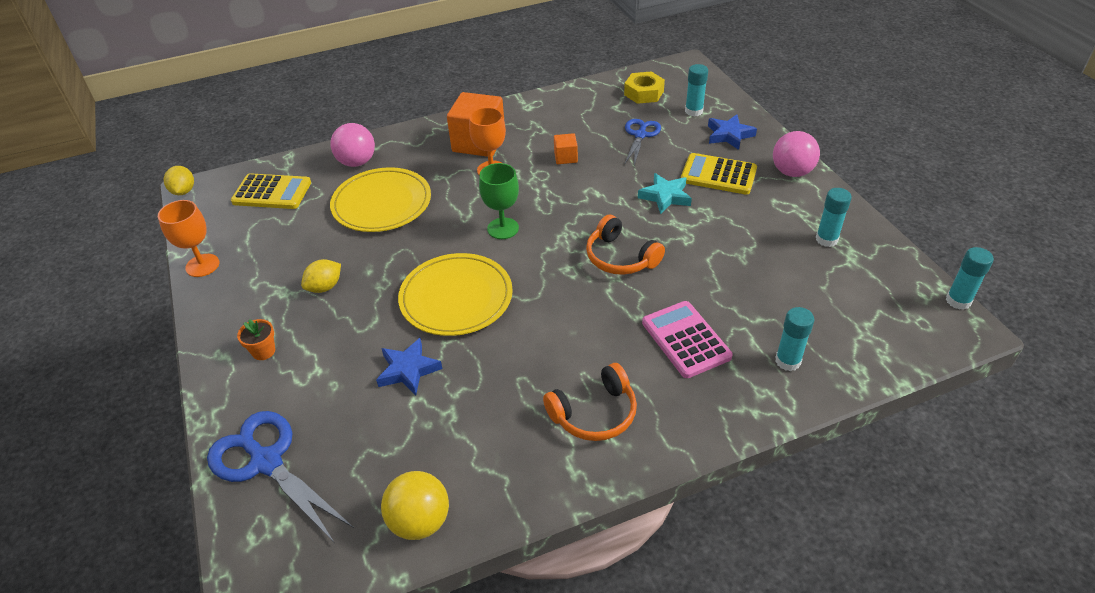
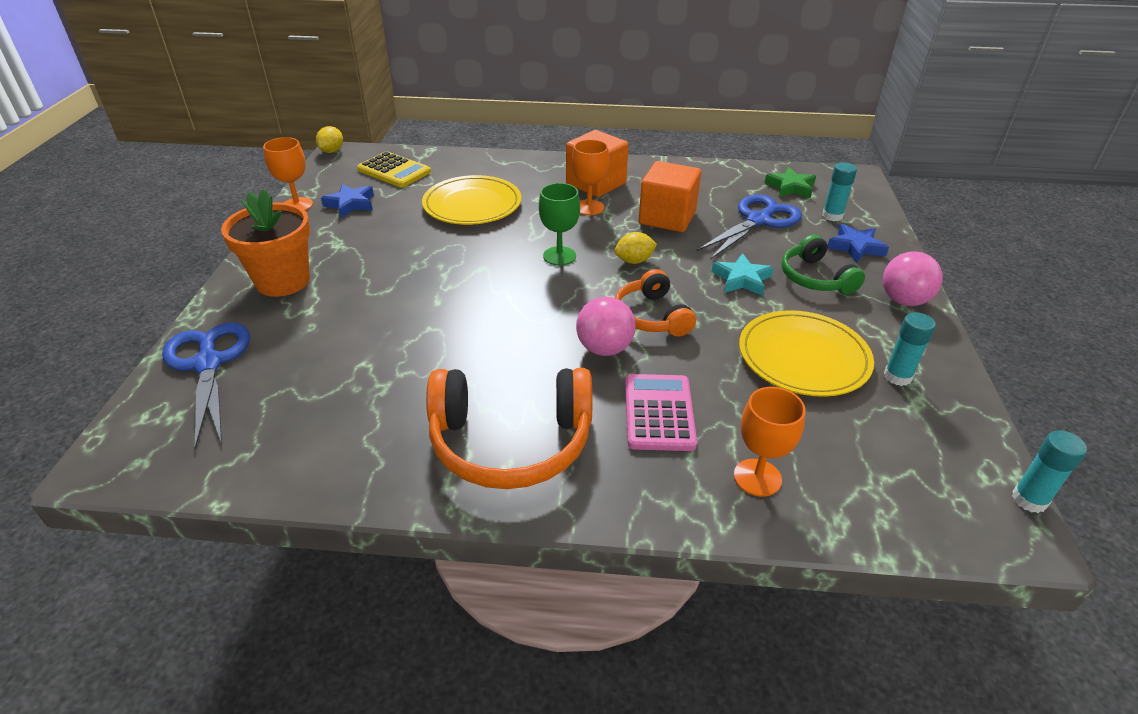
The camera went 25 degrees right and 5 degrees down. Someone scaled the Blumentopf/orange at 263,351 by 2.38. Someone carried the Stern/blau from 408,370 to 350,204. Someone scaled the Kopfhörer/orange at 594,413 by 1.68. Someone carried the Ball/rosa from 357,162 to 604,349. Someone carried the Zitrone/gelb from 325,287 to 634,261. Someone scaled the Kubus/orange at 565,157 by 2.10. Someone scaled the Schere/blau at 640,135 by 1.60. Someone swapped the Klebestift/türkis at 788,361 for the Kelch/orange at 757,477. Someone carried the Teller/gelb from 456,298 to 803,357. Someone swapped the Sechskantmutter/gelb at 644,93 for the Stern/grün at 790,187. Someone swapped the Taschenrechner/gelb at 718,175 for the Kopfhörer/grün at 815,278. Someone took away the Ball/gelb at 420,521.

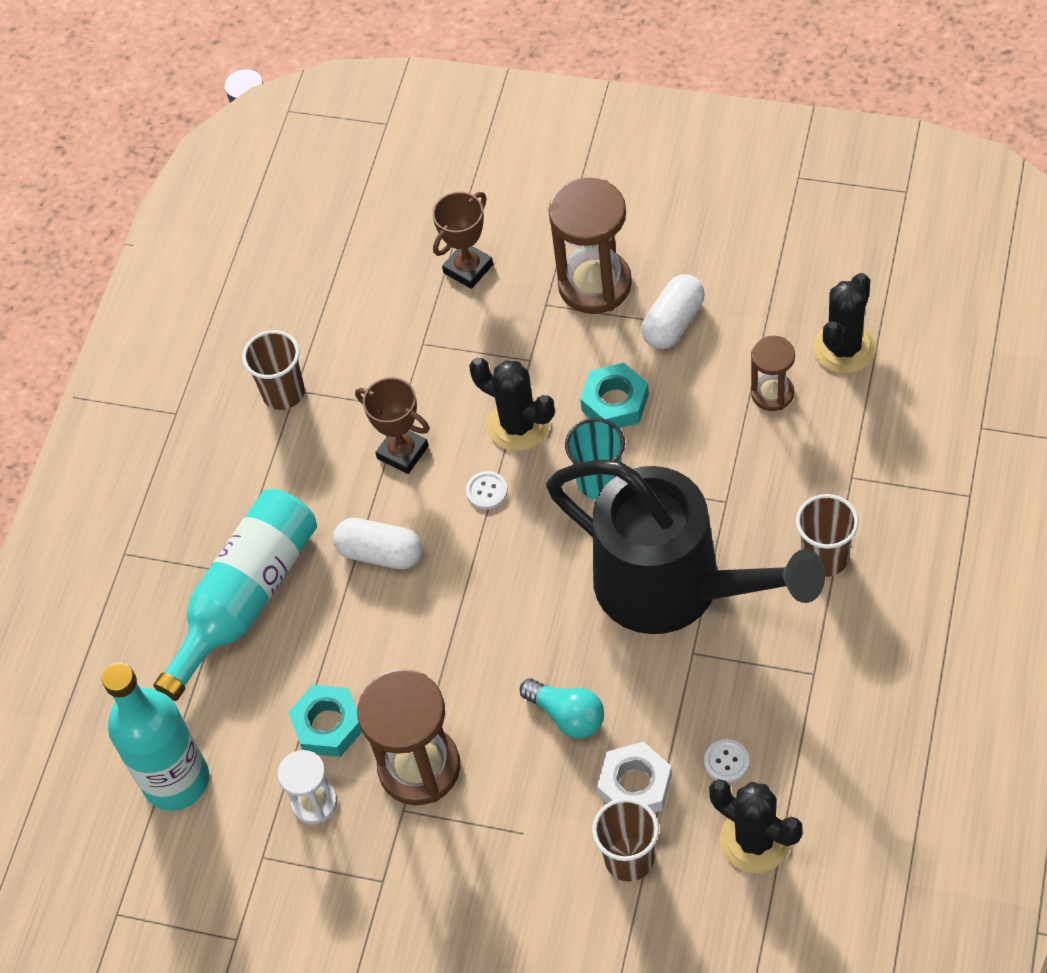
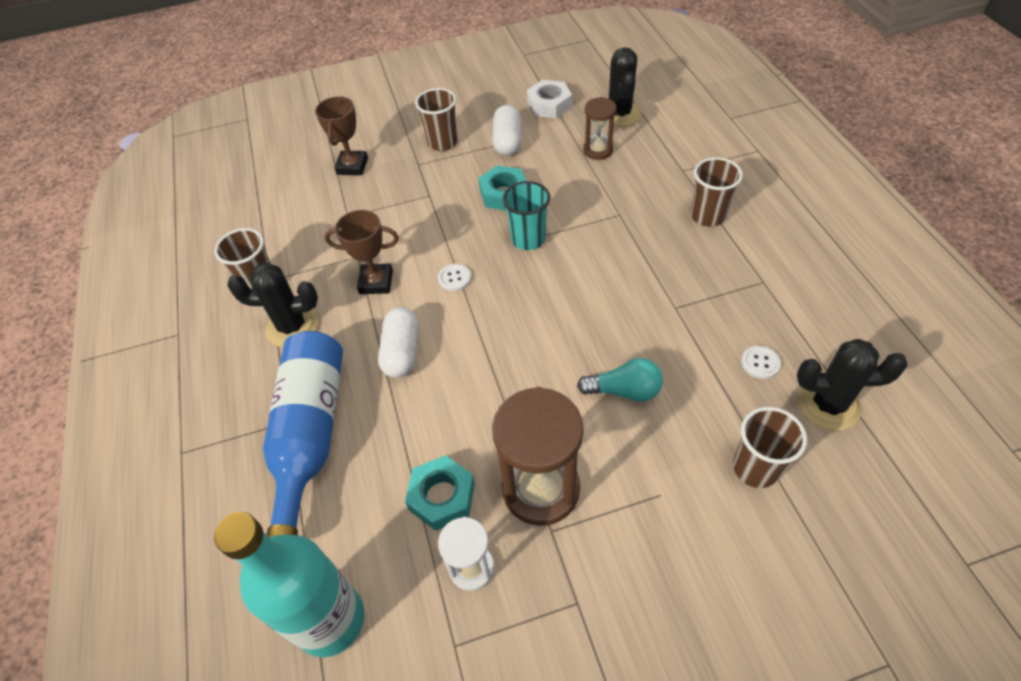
The camera went 35 degrees left and 5 degrees down. Someone carried the Kaktus/schwarz from 518,425 to 292,326. Someone repainted the Flasche/türkis at 246,598, which became the Flasche/blau at 310,434. Someone rotated the Kapsel/weiß at 380,553 by 75 degrees counterclockwise. Someone swapped the Sanduhr/braun at 595,284 for the Becher/braun at 442,142. Someone carried the Sechskantmutter/weiß from 635,785 to 549,105. Someone took away the Gießkanne/schwarz at 675,588.

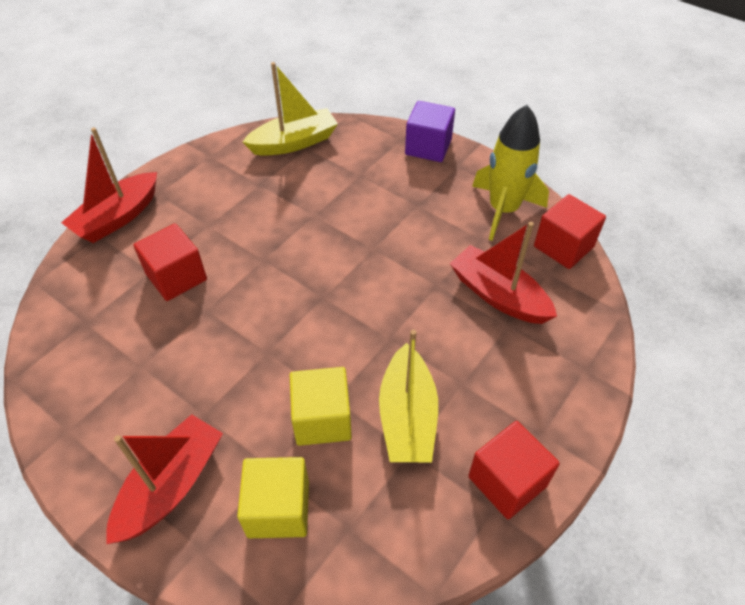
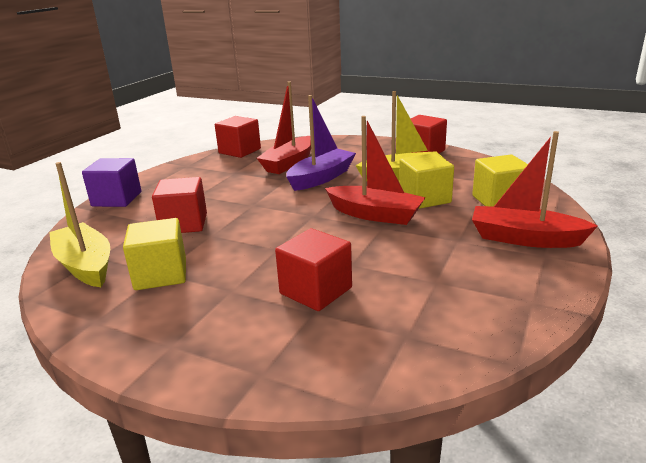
The camera went 100 degrees left and 25 degrees down. Someone put down the Kubus/gelb at 161,274. Someone put down the Kubus/rot at 184,224. Someone put down the Boot/lila at 321,178. Someone carried the Boot/rot from 118,217 to 375,214. Someone took away the Rakete/gelb at 503,210.

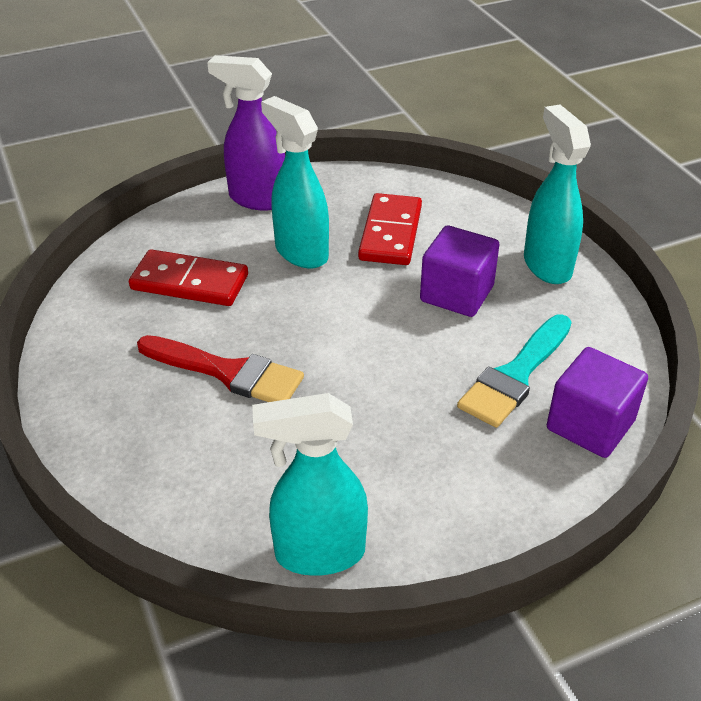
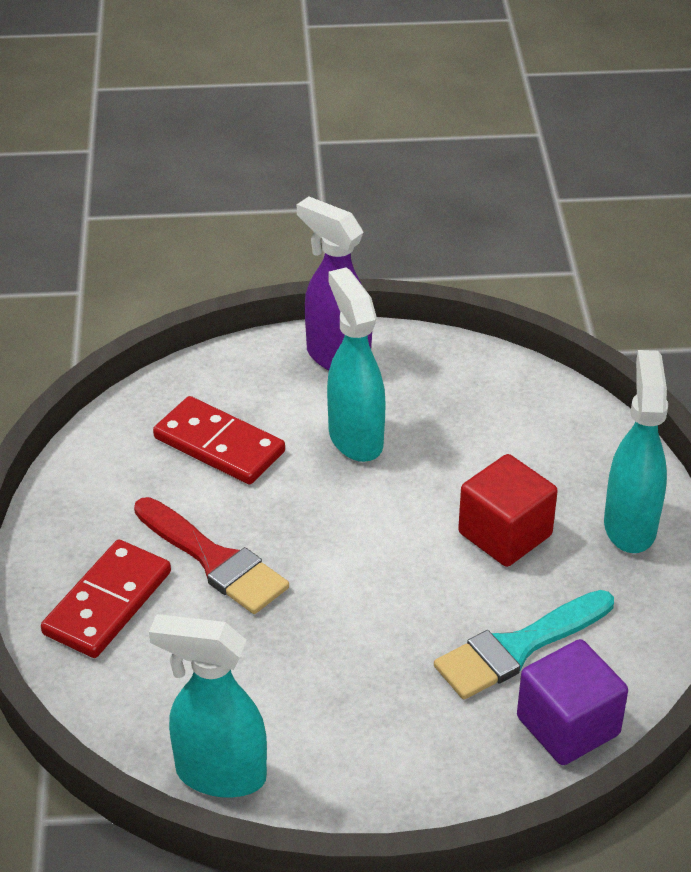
The camera went 20 degrees right and 0 degrees up. Someone carried the Dominostein/rot from 390,233 to 107,603. Someone repainted the Kubus/lila at 456,294, which became the Kubus/rot at 505,534.

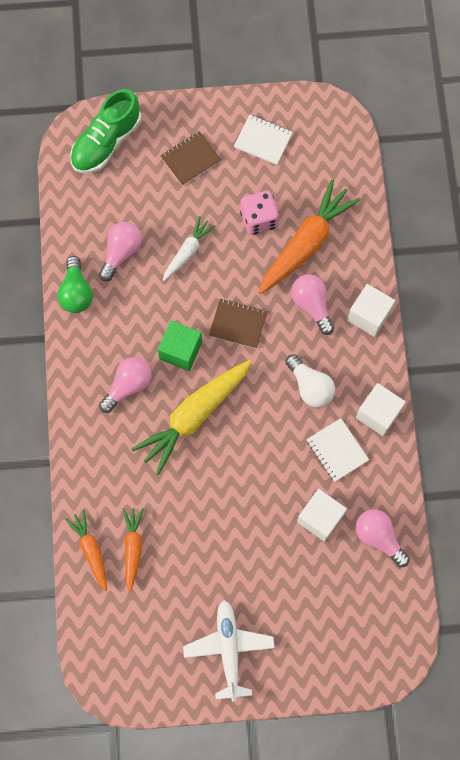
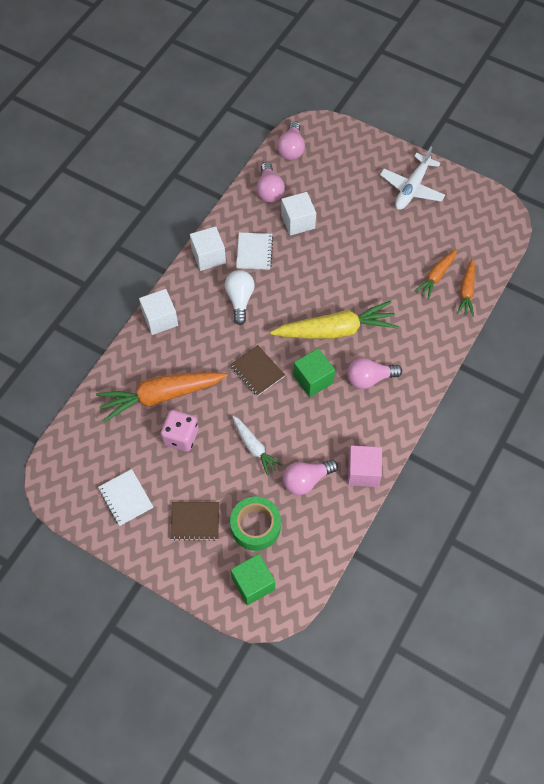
The camera went 145 degrees left and 10 degrees down. Someone put down the Klebeband/grün at 255,526. Someone swapped the Schuh/grün at 106,142 for the Kubus/grün at 253,584. Someone rotated the Karotte/weiß at 187,252 by 105 degrees counterclockwise. Someone carried the Glühbirne/rosa from 312,305 to 291,149. Someone swapped the Glühbirne/grün at 76,292 for the Kubus/rosa at 363,472.

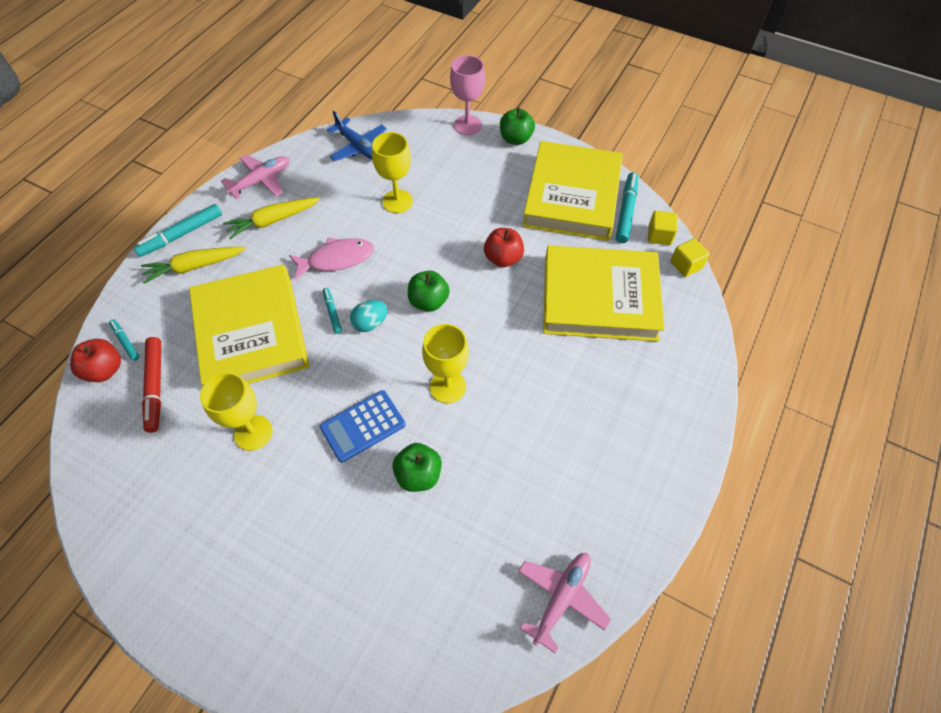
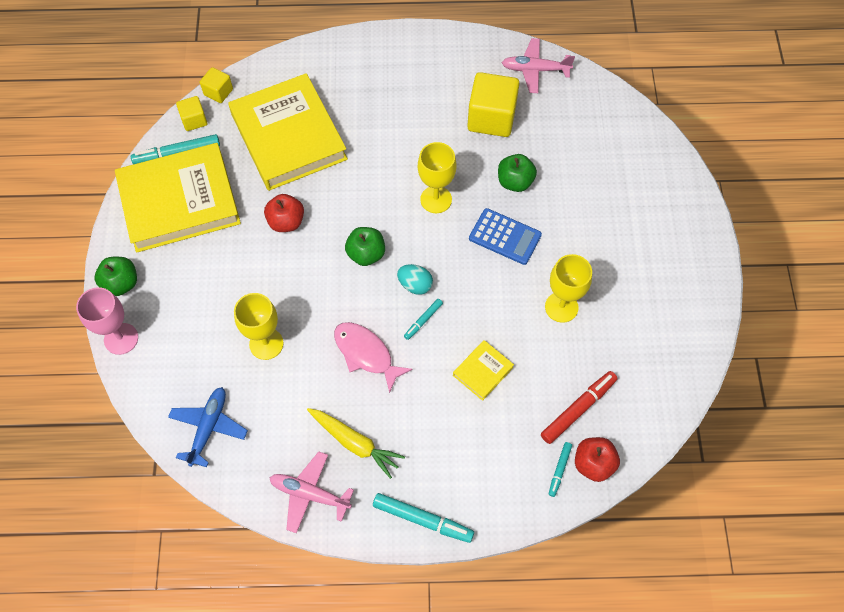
The camera went 120 degrees left and 5 degrees up. Someone scaled the Buch/gelb at 251,332 by 0.42. Someone put down the Kubus/gelb at 491,118. Someone took away the Karotte/gelb at 194,267.

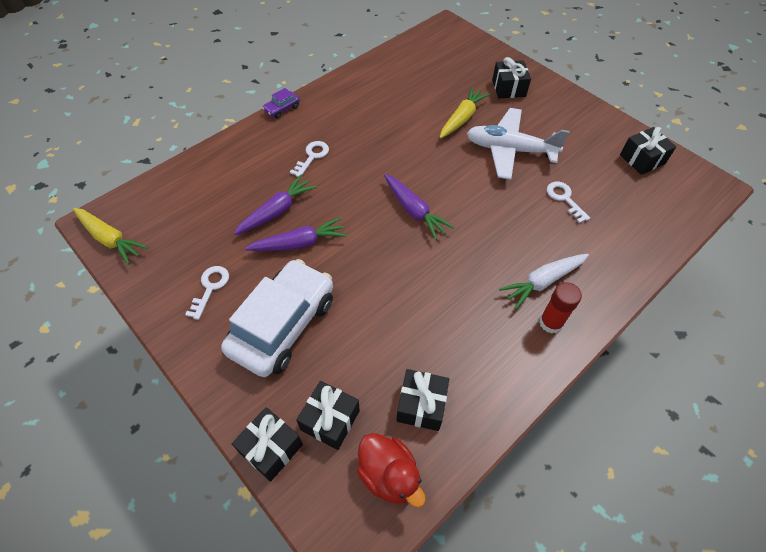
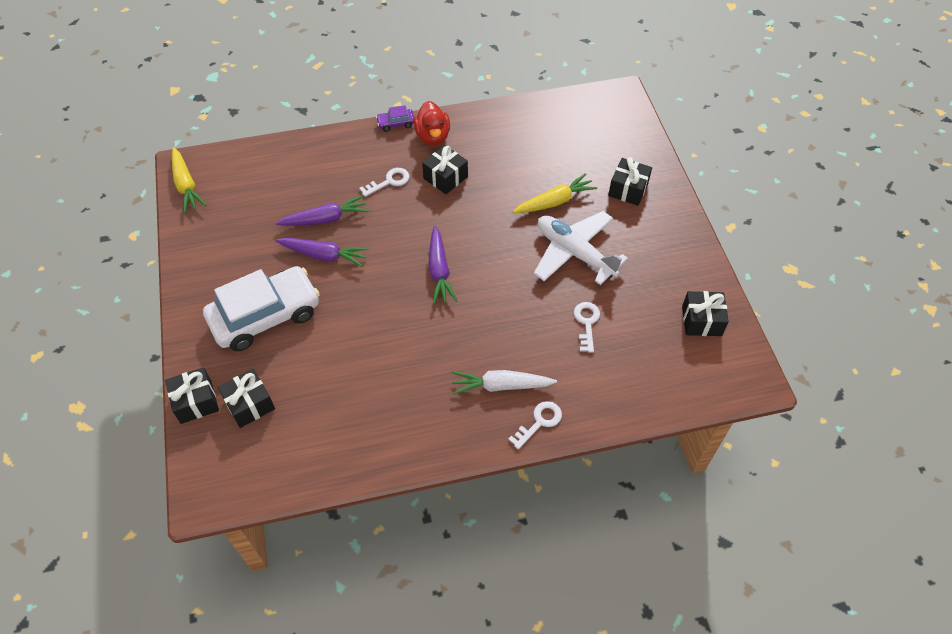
The camera went 30 degrees right and 0 degrees up. Someone carried the Ente/rot from 389,475 to 433,136. Someone carried the Geschenk/schwarz from 421,405 to 445,177. Someone carried the Schlüssel/weiß from 210,288 to 539,422. Someone took away the Klebestift/rot at 550,323.

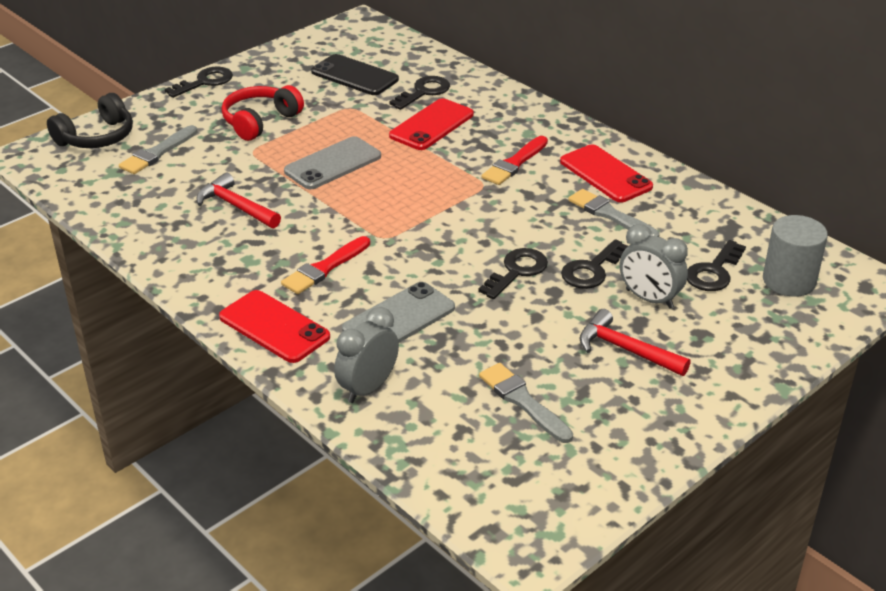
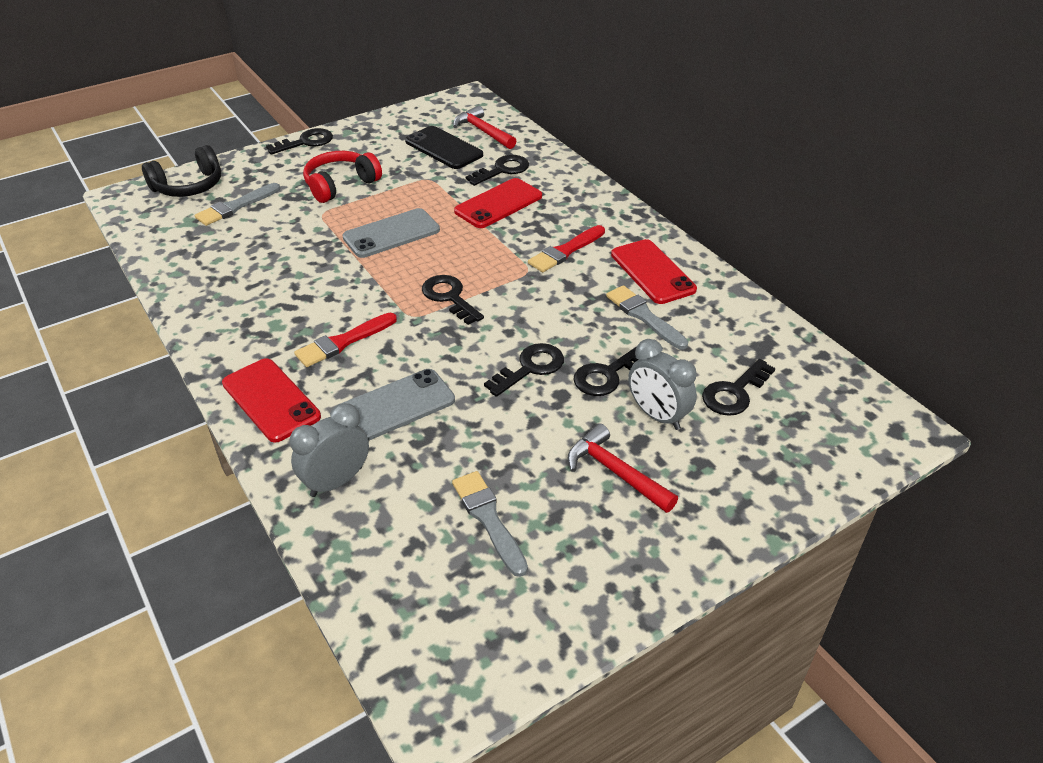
The camera went 10 degrees right and 5 degrees up. Someone put down the Schlüssel/schwarz at 449,297. Someone carried the Hammer/rot from 236,206 to 483,131. Someone took away the Vollzylinder/grau at 789,281.

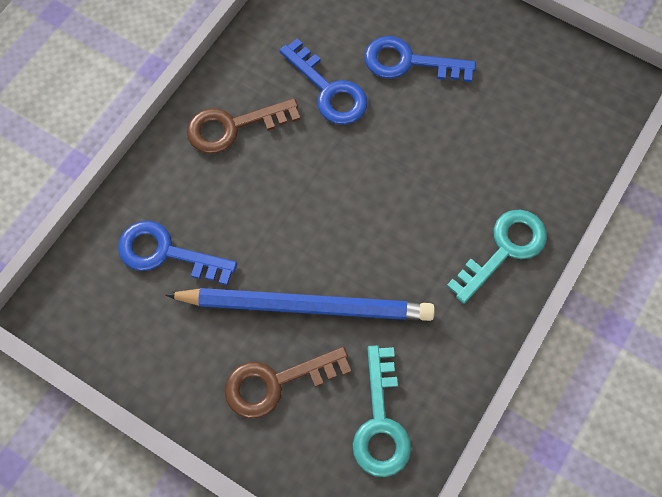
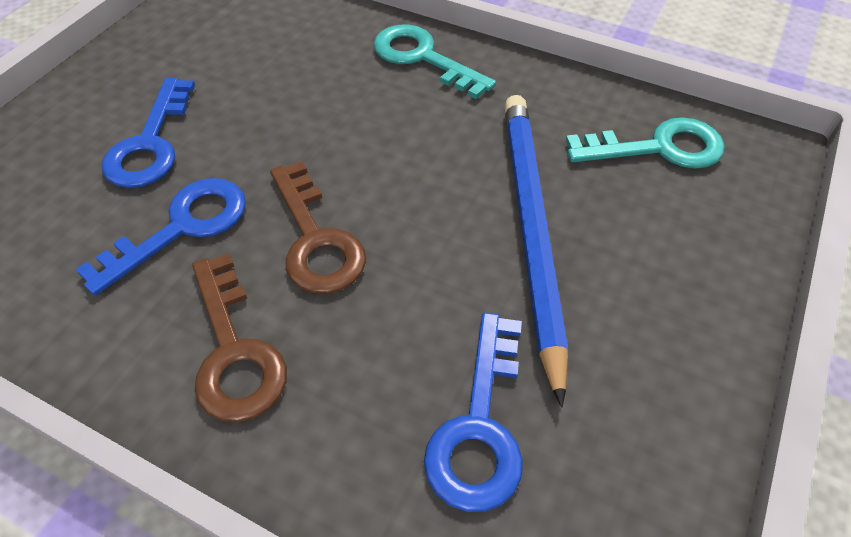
The camera went 95 degrees left and 15 degrees down. Someone carried the Schlüssel/braun from 276,383 to 316,240.

